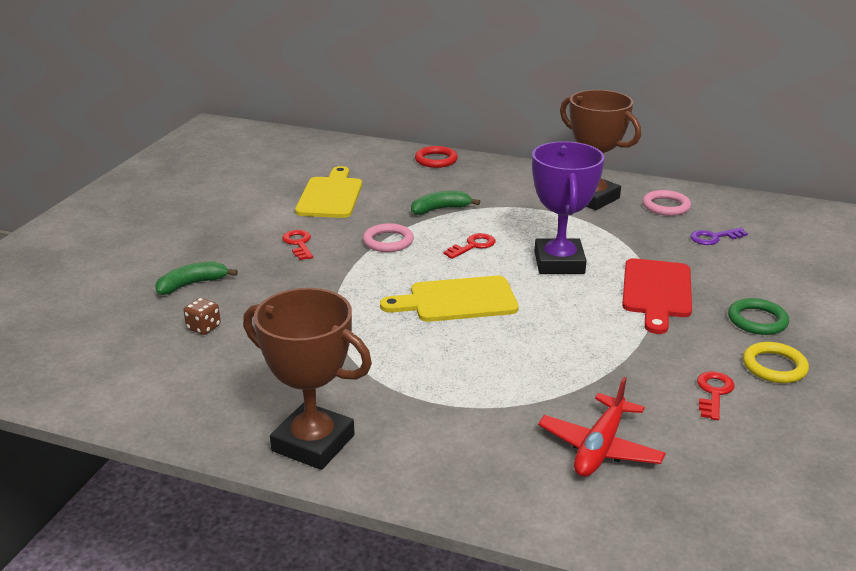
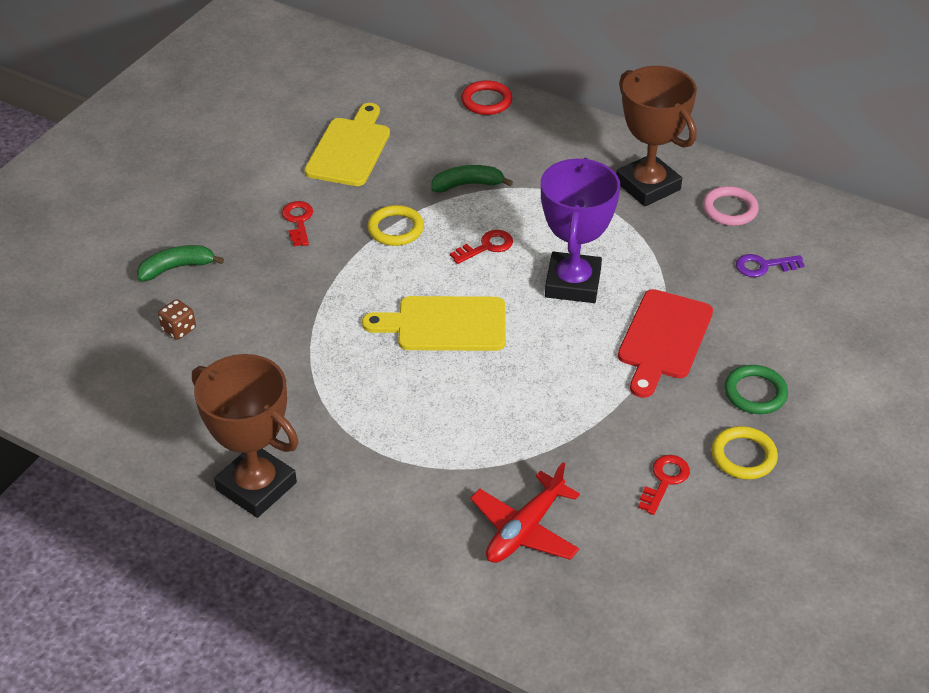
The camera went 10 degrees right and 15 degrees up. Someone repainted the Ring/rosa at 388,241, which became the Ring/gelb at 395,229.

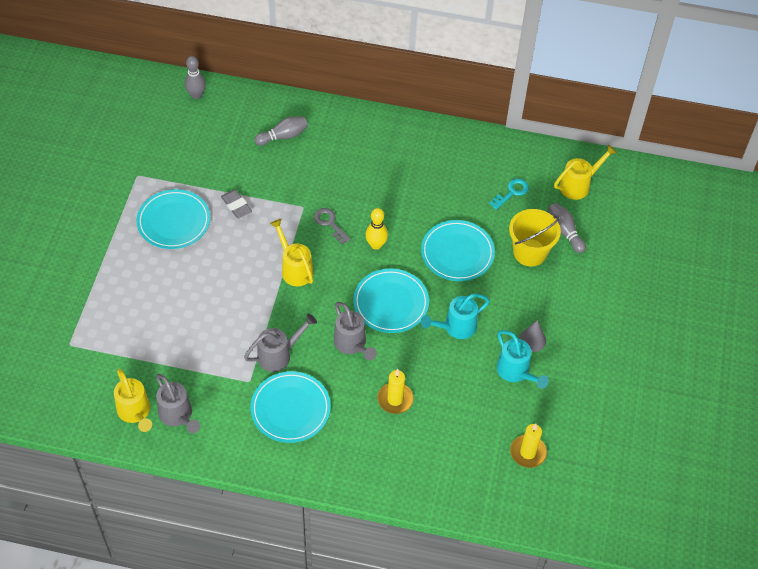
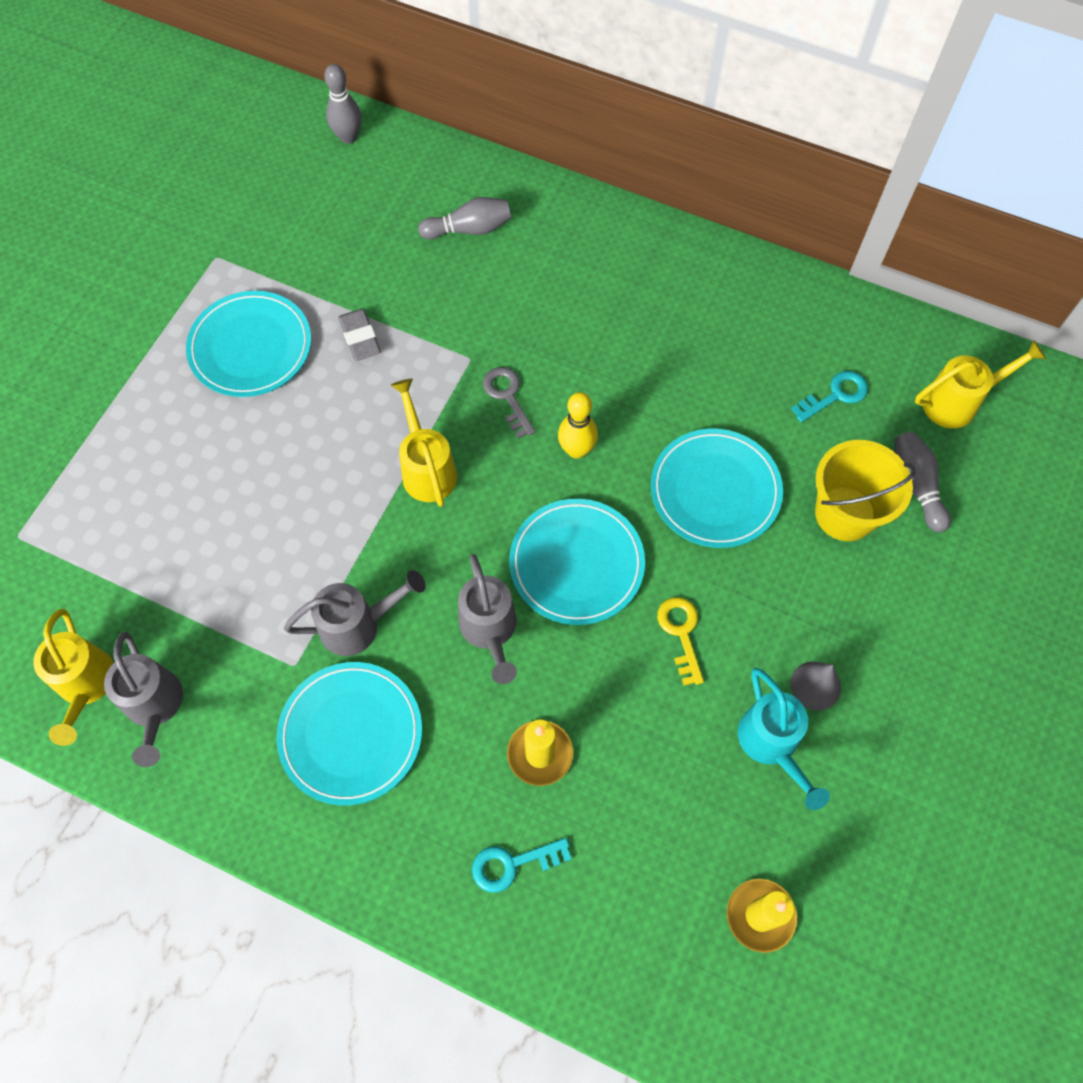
The camera went 15 degrees right and 10 degrees up. Someone put down the Schlüssel/türkis at 512,864. Someone swapped the Gießkanne/türkis at 456,327 for the Schlüssel/gelb at 681,633.

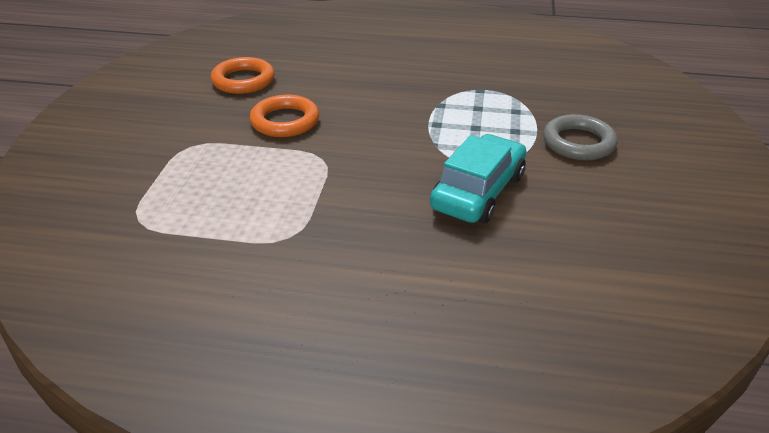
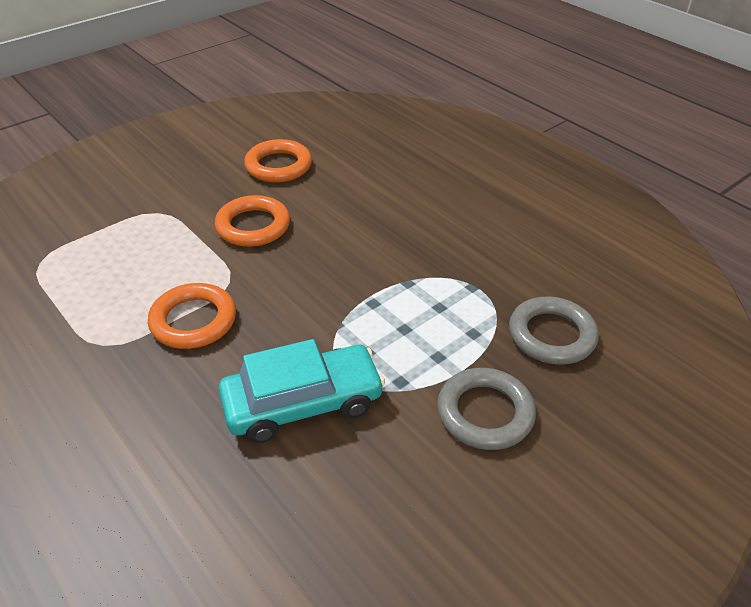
The camera went 40 degrees right and 5 degrees up. Someone put down the Ring/orange at 193,321. Someone put down the Ring/grau at 551,335.

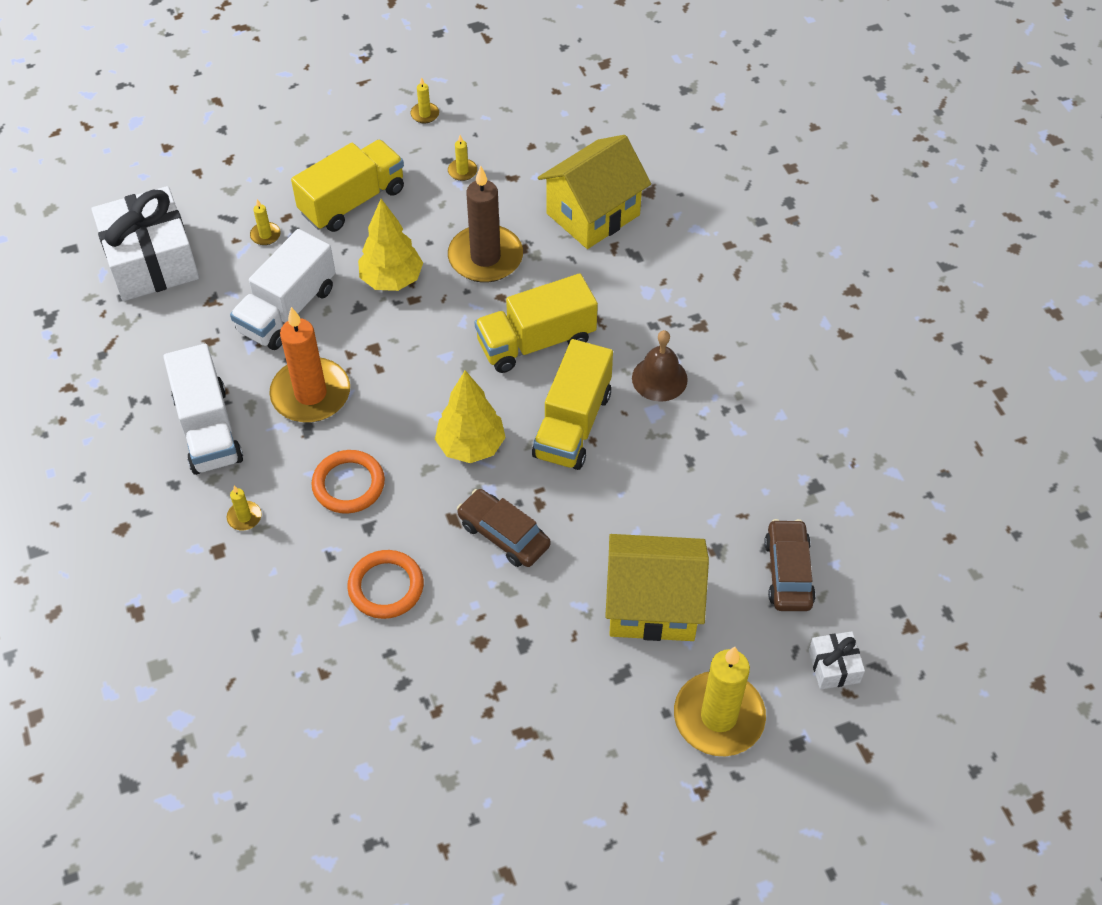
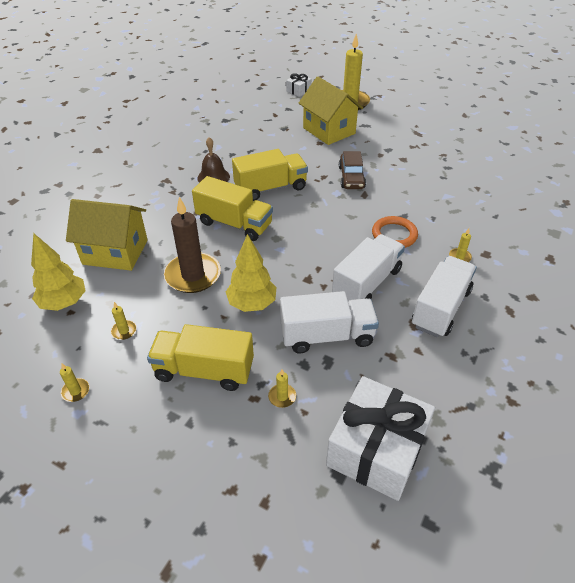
The camera went 130 degrees left and 10 degrees down. Someone carried the Baum/gelb from 471,446 to 64,303. Someone swapped the Kerze/orange at 311,394 for the Lastwagen/weiß at 366,283. Someone took away the Ring/orange at 386,587. Someone took away the Auto/braun at 788,572.

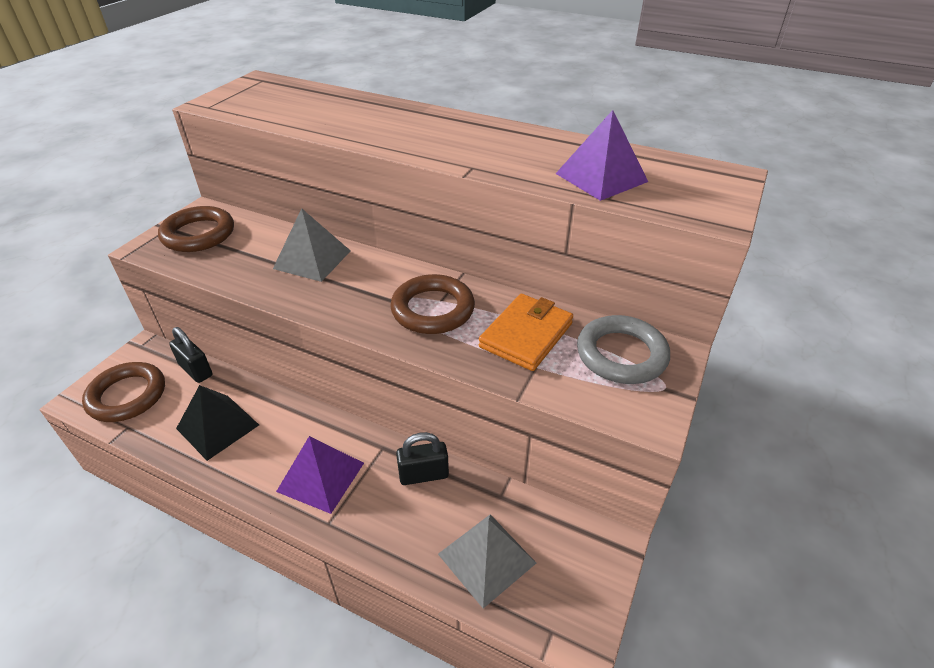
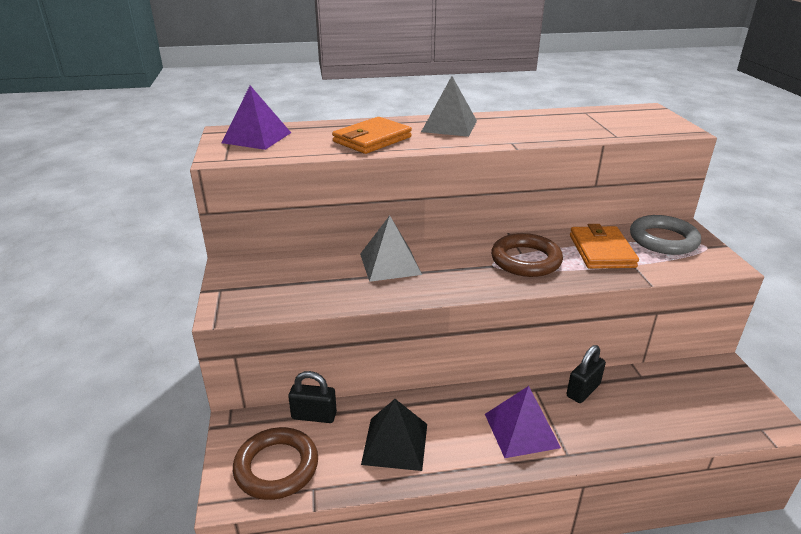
The camera went 35 degrees left and 10 degrees down. Someone carried the Pyramide/lila from 601,177 to 257,137. Someone put down the Geldbörse/orange at 372,139. Someone carried the Pyramide/grau from 486,558 to 449,126. Someone took away the Ring/braun at 198,234.

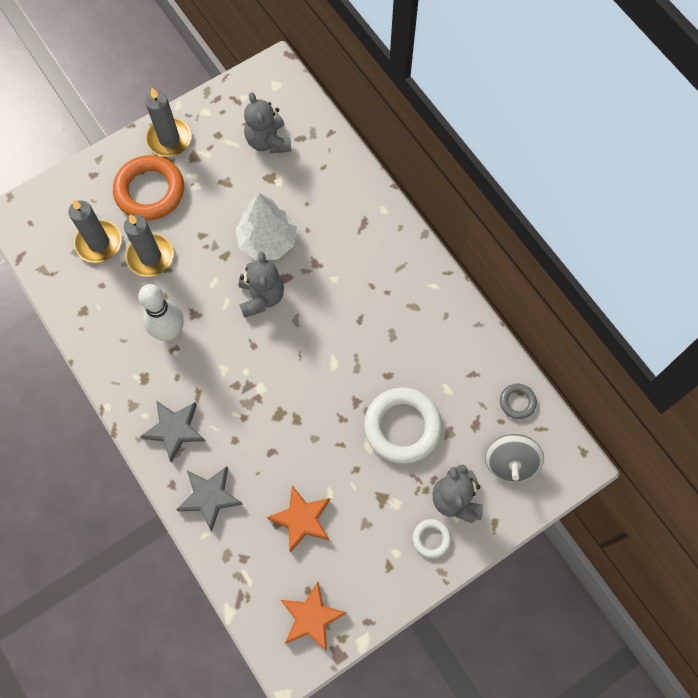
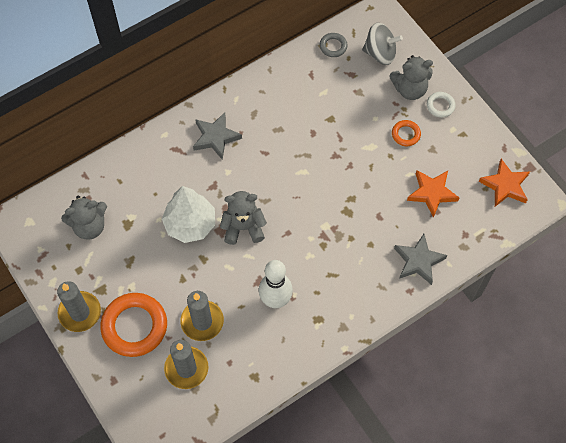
The camera went 90 degrees left and 5 degrees down. Someone carried the Stern/grau from 175,430 to 215,137. Someone put down the Ring/orange at 406,134. Someone took away the Ring/weiß at 402,427.

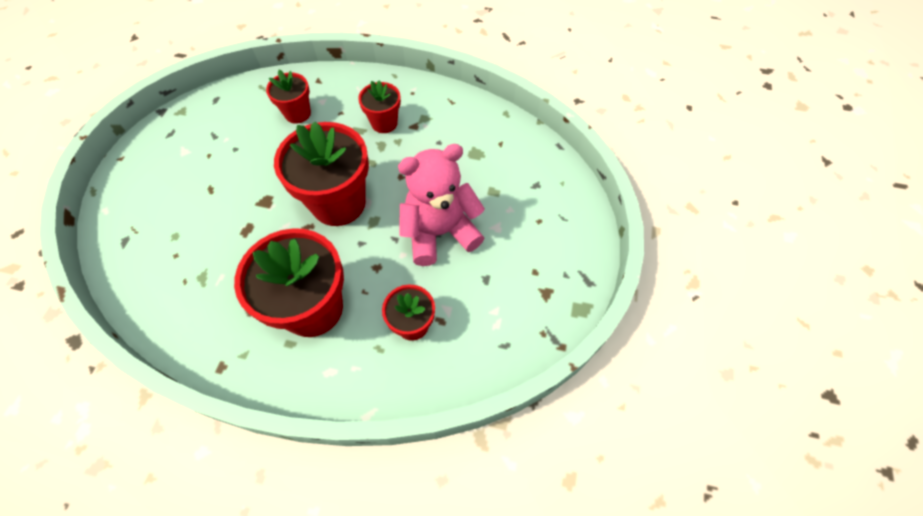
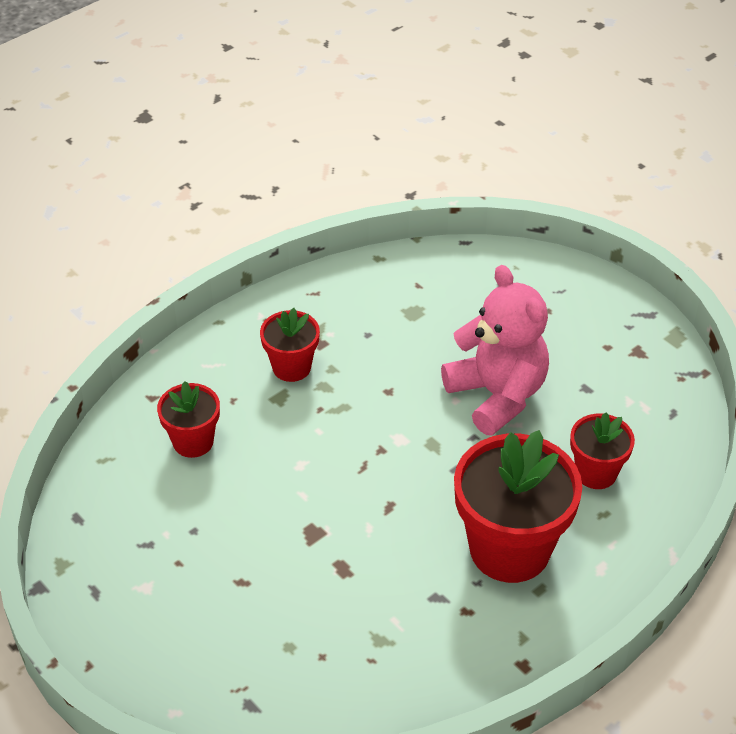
The camera went 55 degrees left and 15 degrees down. Someone rotated the Teddybär/rosa at 440,232 by 135 degrees clockwise. Someone took away the Blumentopf/rot at 338,203.

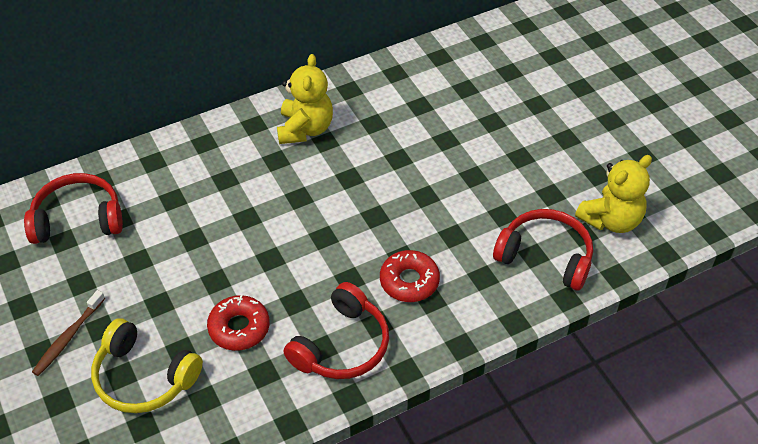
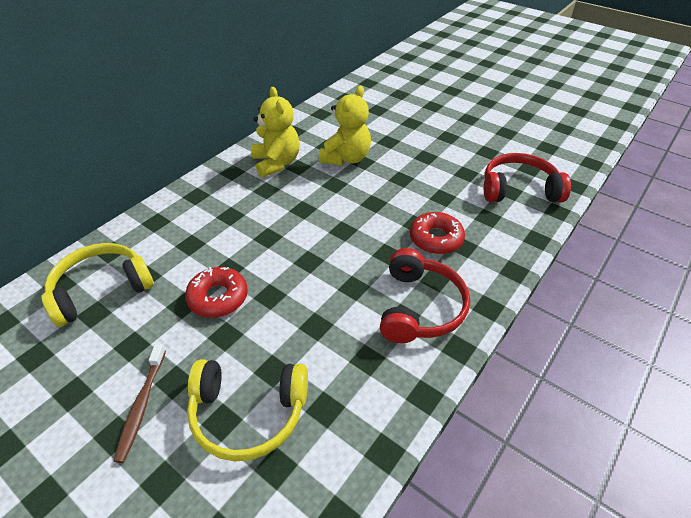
The camera went 25 degrees left and 5 degrees down. Someone repainted the Kopfhörer/rot at 78,219, which became the Kopfhörer/gelb at 101,289. Someone carried the Donut/rot from 239,328 to 218,297. Someone carried the Teddybär/gelb from 611,220 to 346,158.

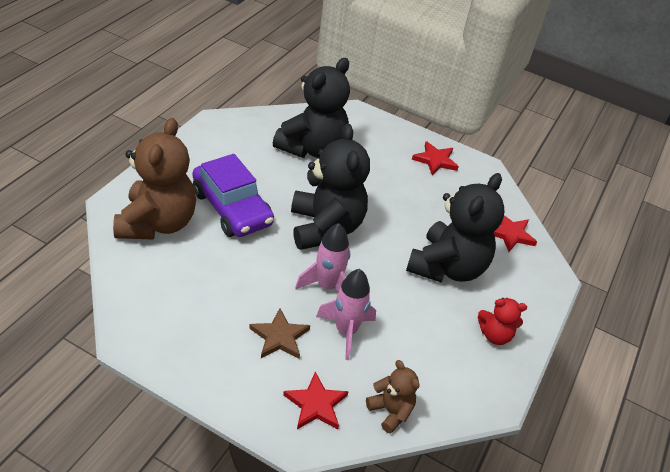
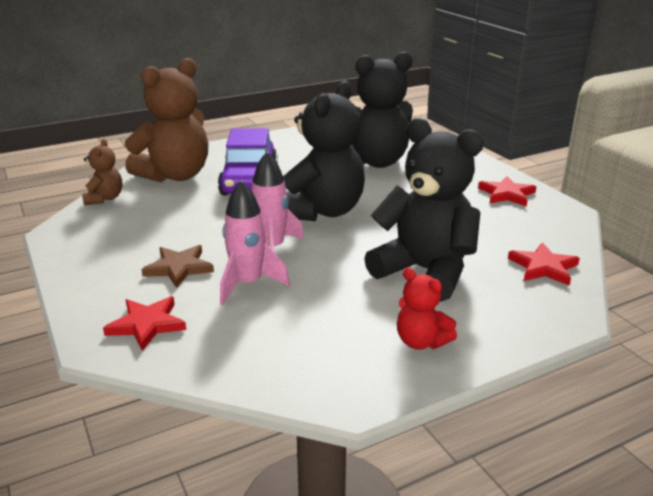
The camera went 40 degrees right and 15 degrees down. Someone carried the Teddybär/braun from 390,411 to 104,198. Someone rotated the Teddybär/schwarz at 447,267 by 120 degrees counterclockwise.

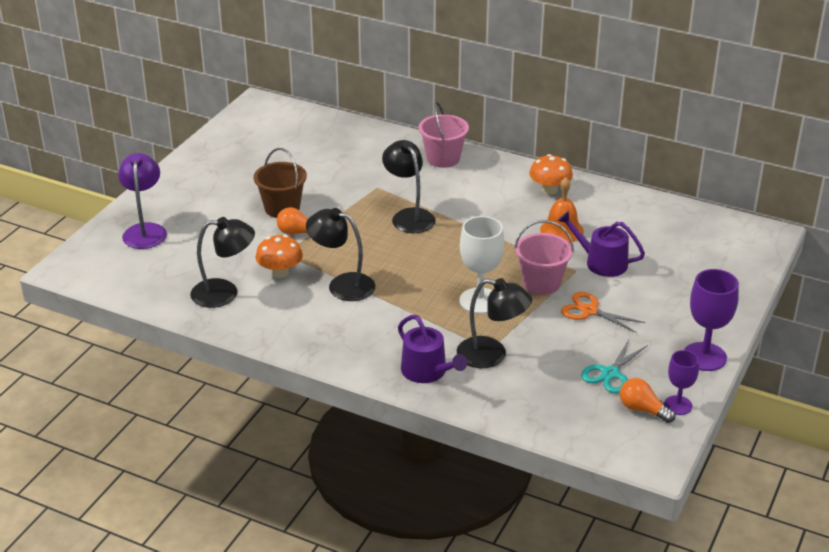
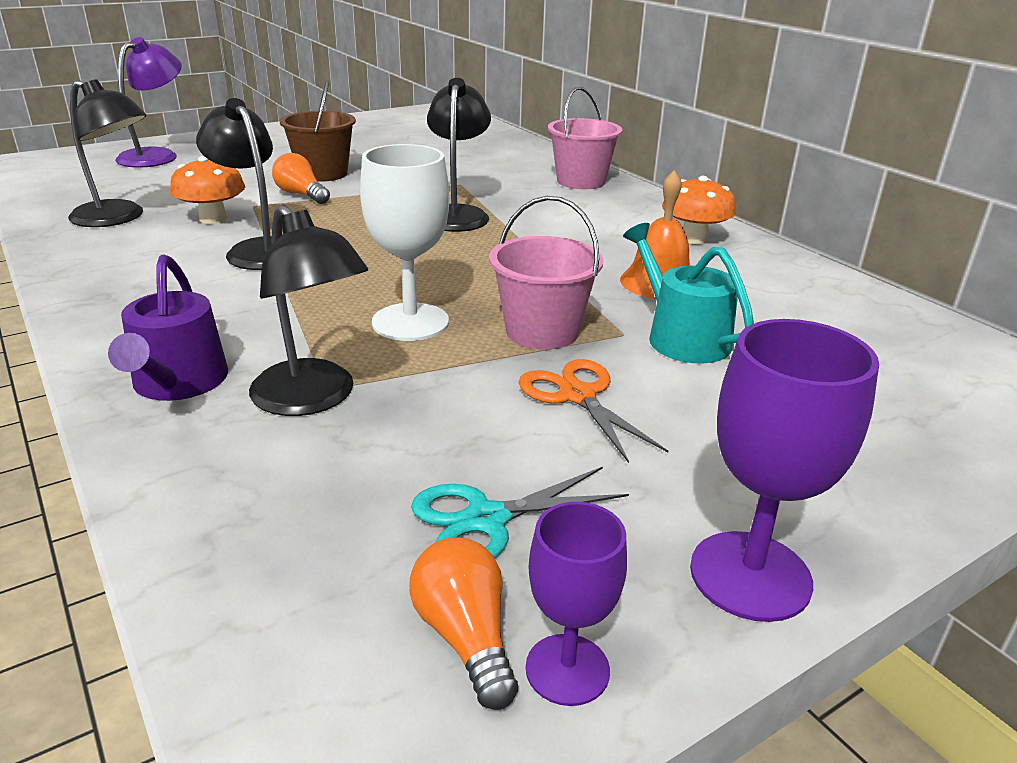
The camera went 30 degrees right and 5 degrees down. Someone repainted the Gießkanne/lila at 601,262, which became the Gießkanne/türkis at 682,337.

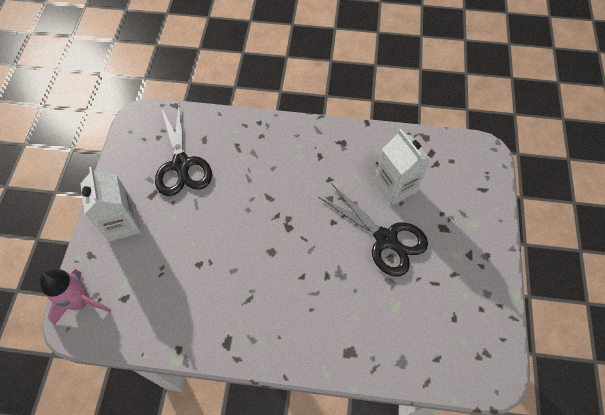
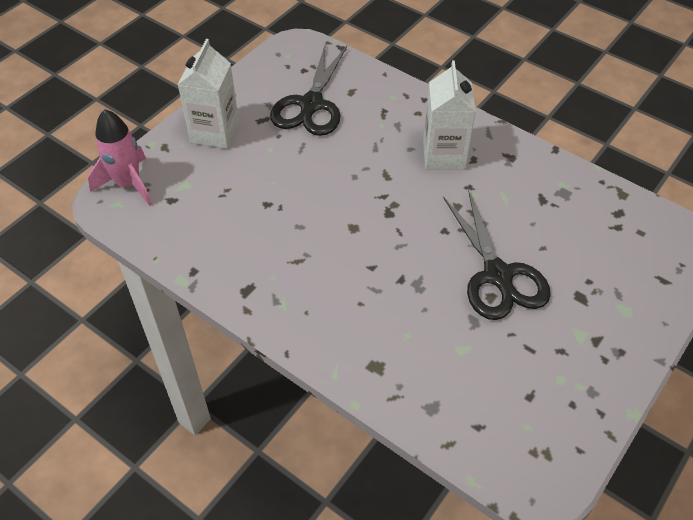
The camera went 30 degrees right and 10 degrees down. Someone carried the Getränkekarton/weiß from 395,187 to 444,155.

